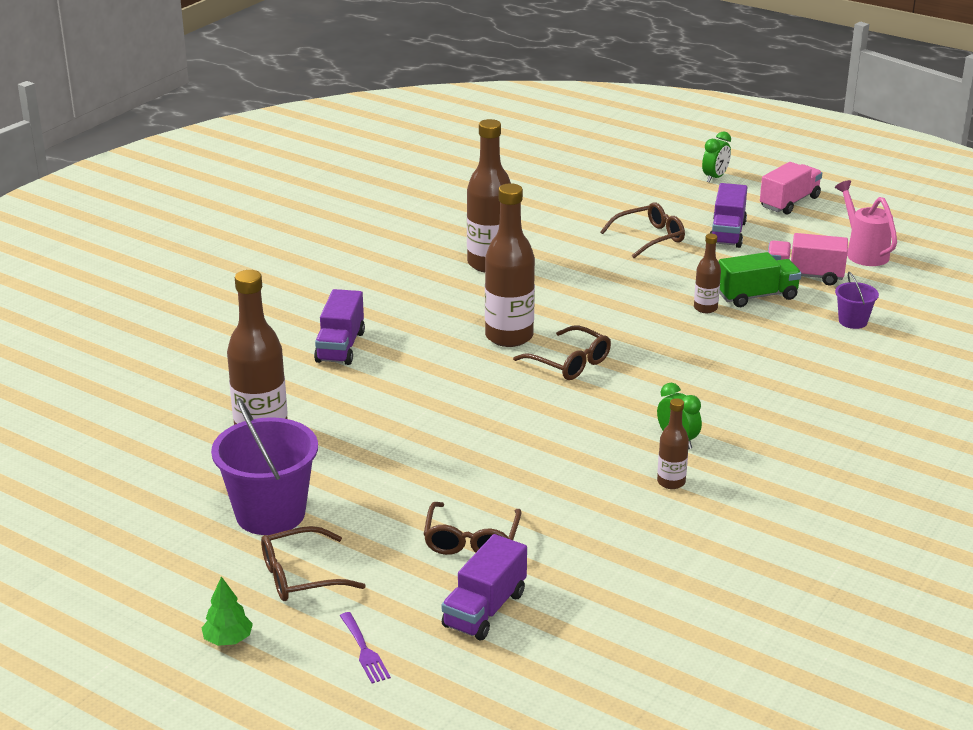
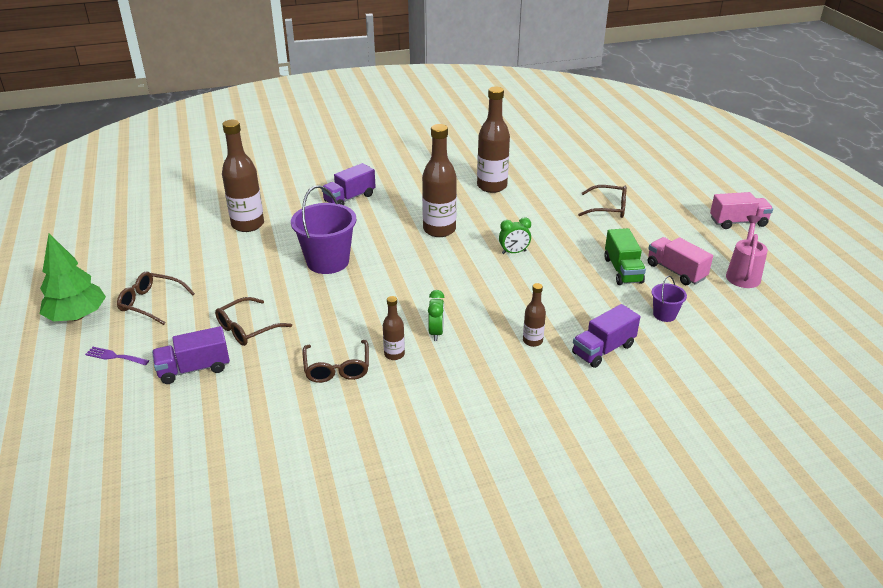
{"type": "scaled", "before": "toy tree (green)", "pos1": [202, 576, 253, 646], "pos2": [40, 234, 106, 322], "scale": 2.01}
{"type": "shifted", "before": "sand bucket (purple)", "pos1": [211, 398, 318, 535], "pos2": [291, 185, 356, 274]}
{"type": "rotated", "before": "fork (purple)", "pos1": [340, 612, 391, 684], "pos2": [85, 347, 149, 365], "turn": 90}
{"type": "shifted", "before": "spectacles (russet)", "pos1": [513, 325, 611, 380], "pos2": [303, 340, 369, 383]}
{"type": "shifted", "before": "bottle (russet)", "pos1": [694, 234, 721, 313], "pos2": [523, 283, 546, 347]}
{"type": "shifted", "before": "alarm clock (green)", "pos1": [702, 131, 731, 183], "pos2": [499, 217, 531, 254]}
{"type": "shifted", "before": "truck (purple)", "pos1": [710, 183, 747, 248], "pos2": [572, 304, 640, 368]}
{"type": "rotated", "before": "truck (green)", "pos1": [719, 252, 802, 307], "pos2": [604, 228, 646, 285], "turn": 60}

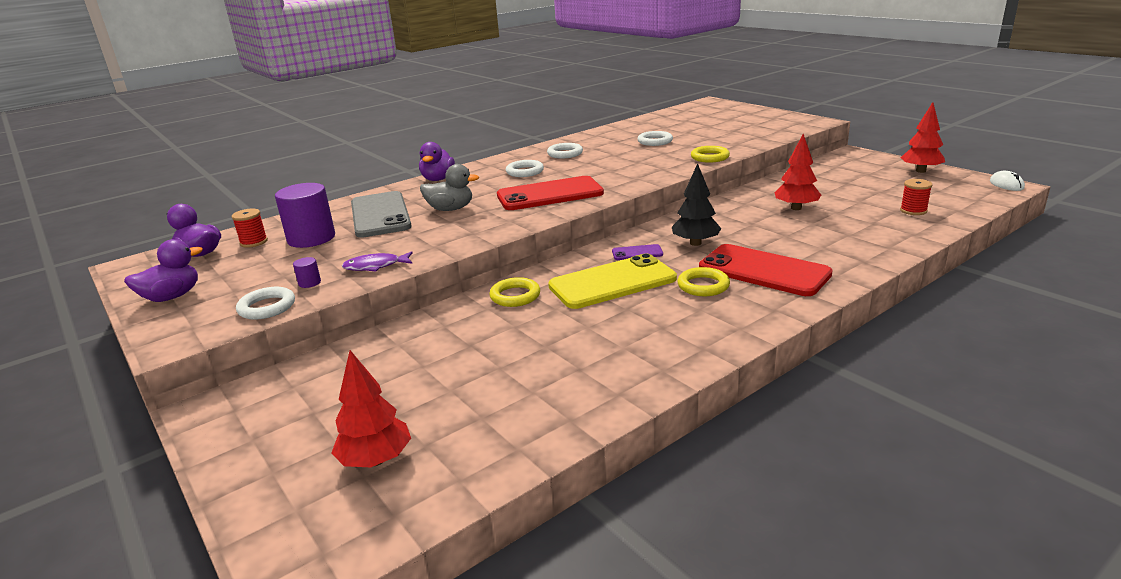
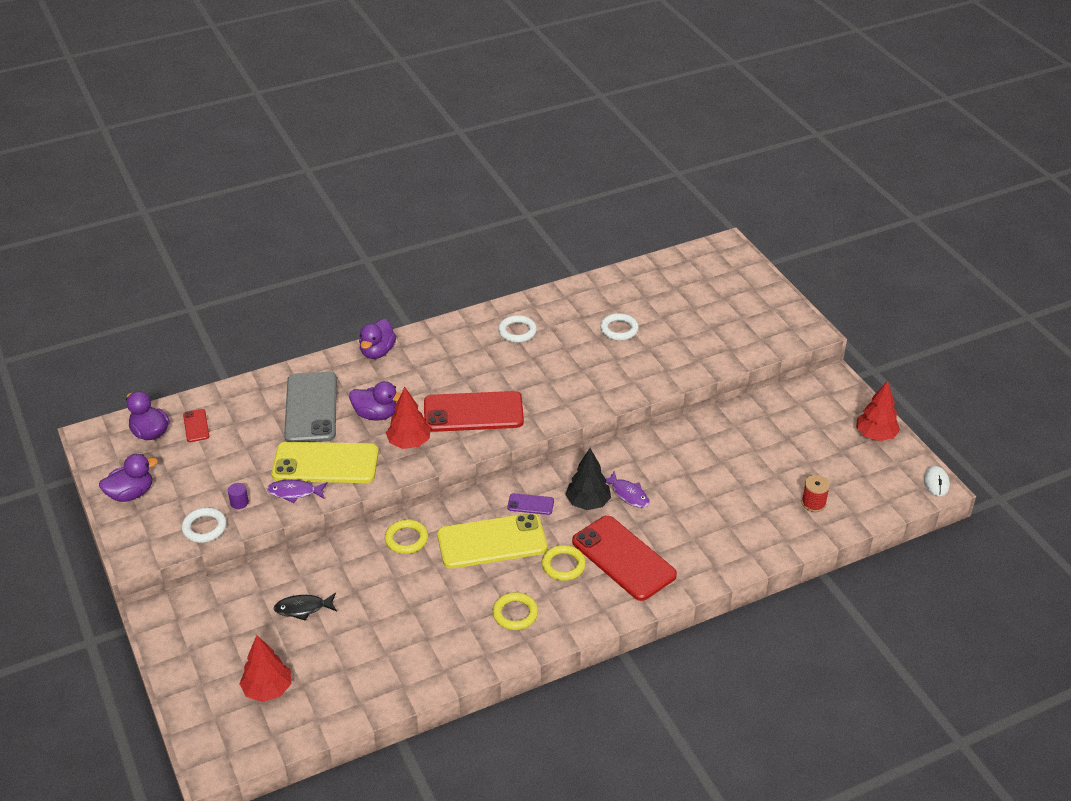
{"type": "swapped", "before": "bobbin (crimson)", "after": "smartphone (crimson)", "pos1": [232, 209, 268, 248], "pos2": [183, 409, 209, 442]}
{"type": "gone", "before": "cylinder (purple)", "pos1": [275, 183, 335, 248]}
{"type": "repainted", "before": "duck (grey)", "after": "duck (purple)", "pos1": [420, 164, 479, 211], "pos2": [349, 381, 401, 421]}
{"type": "gone", "before": "ring (snow-white)", "pos1": [506, 160, 544, 177]}
{"type": "shifted", "before": "ring (bright yellow)", "pos1": [691, 146, 730, 163], "pos2": [492, 592, 538, 630]}
{"type": "shifted", "before": "toy tree (crimson)", "pos1": [775, 134, 821, 210], "pos2": [386, 387, 431, 449]}
{"type": "new", "after": "smartphone (bright yellow)", "pos2": [272, 442, 379, 483]}
{"type": "new", "after": "fish figure (black)", "pos2": [273, 593, 337, 621]}
{"type": "new", "after": "fish figure (purple)", "pos2": [606, 471, 649, 508]}

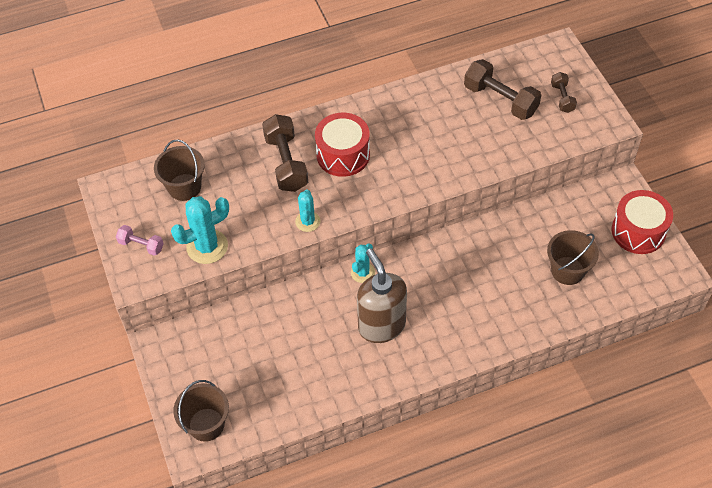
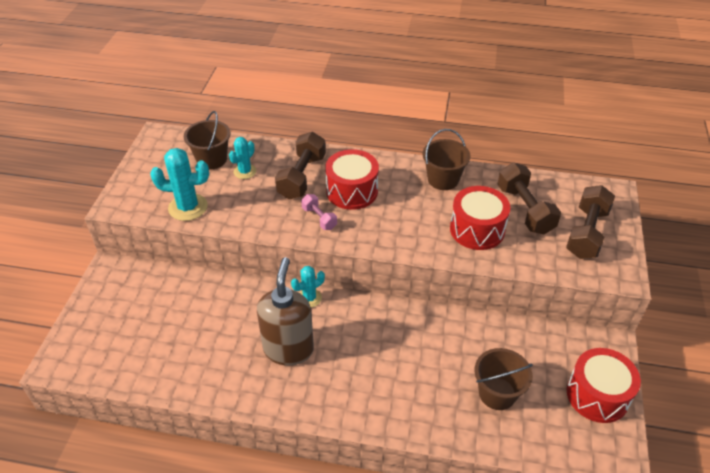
{"type": "shifted", "before": "free weight (rose-pink)", "pos1": [116, 225, 164, 256], "pos2": [301, 194, 337, 230]}
{"type": "shifted", "before": "sand bucket (russet)", "pos1": [173, 380, 229, 442], "pos2": [422, 129, 470, 190]}
{"type": "shifted", "before": "saguaro cactus (aqua)", "pos1": [295, 190, 321, 232], "pos2": [229, 137, 256, 179]}
{"type": "scaled", "before": "free weight (russet)", "pos1": [551, 72, 577, 113], "pos2": [566, 185, 615, 259], "scale": 1.83}
{"type": "new", "after": "snare drum (crimson)", "pos2": [450, 186, 511, 250]}

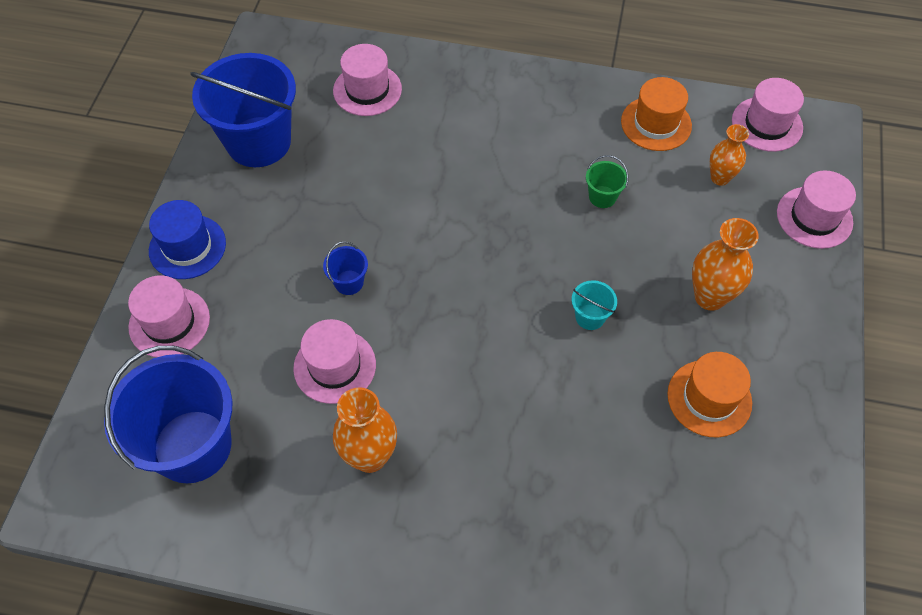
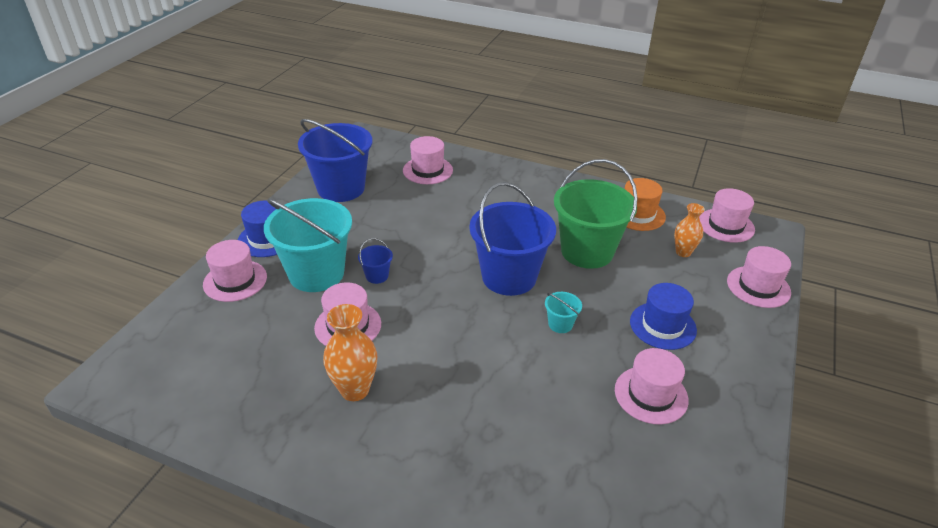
{"type": "shifted", "before": "sand bucket (blue)", "pos1": [104, 346, 232, 483], "pos2": [469, 182, 556, 296]}
{"type": "scaled", "before": "sand bucket (green)", "pos1": [586, 155, 628, 208], "pos2": [554, 159, 638, 269], "scale": 2.42}
{"type": "repainted", "before": "top hat (orange)", "after": "top hat (rose-pink)", "pos1": [667, 352, 752, 437], "pos2": [615, 348, 689, 424]}
{"type": "swapped", "before": "tall vase (orange)", "after": "top hat (blue)", "pos1": [692, 218, 759, 311], "pos2": [630, 283, 697, 350]}
{"type": "new", "after": "sand bucket (aqua)", "pos2": [264, 198, 352, 292]}

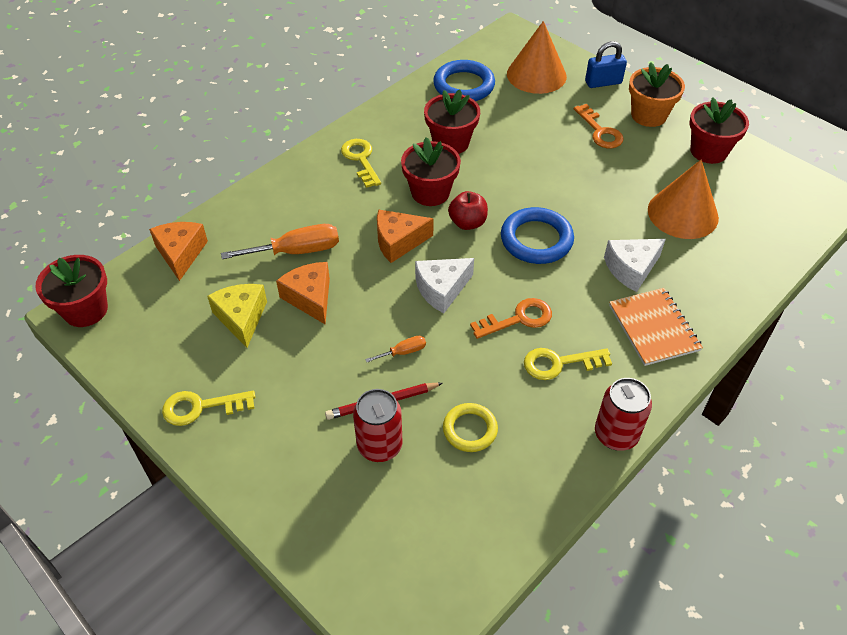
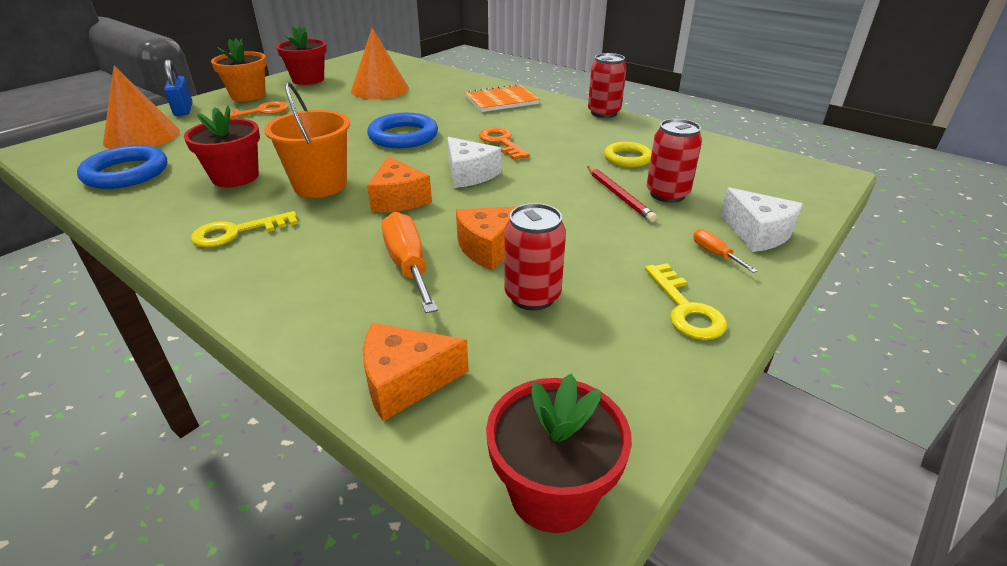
{"type": "swapped", "before": "cheese (bright yellow)", "after": "can (crimson)", "pos1": [207, 284, 267, 348], "pos2": [504, 203, 566, 311]}
{"type": "shifted", "before": "flat screwdriver (orange)", "pos1": [365, 336, 426, 362], "pos2": [693, 229, 757, 273]}
{"type": "swapped", "before": "potted plant (crimson)", "after": "sand bucket (orange)", "pos1": [401, 137, 461, 206], "pos2": [264, 81, 350, 198]}
{"type": "gone", "before": "apple (crimson)", "pos1": [448, 191, 488, 230]}
{"type": "gone", "before": "key (bright yellow)", "pos1": [524, 348, 612, 380]}
{"type": "shifted", "before": "cheese (snow-white)", "pos1": [604, 239, 666, 292], "pos2": [720, 187, 803, 252]}

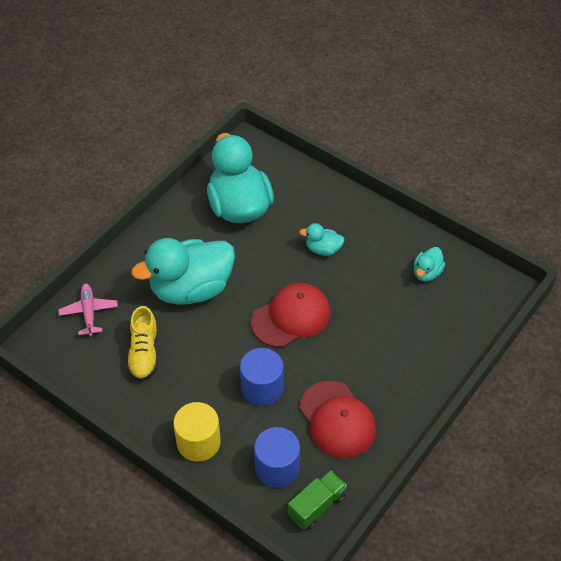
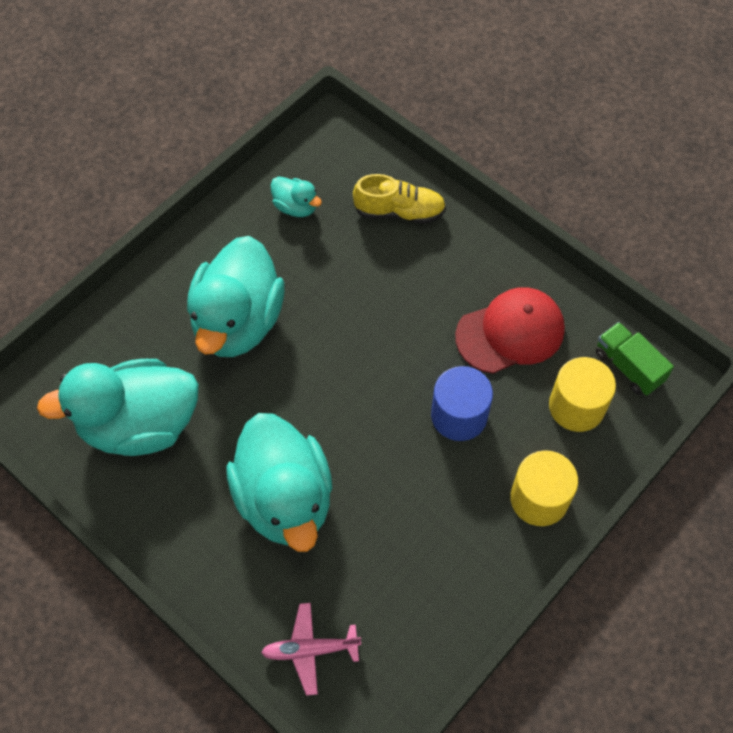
{"type": "shifted", "before": "shoe (bright yellow)", "pos1": [127, 306, 158, 381], "pos2": [353, 174, 446, 224]}
{"type": "gone", "before": "peaked cap (crimson)", "pos1": [251, 283, 330, 348]}
{"type": "repainted", "before": "cylinder (blue)", "after": "cylinder (bright yellow)", "pos1": [254, 427, 300, 487], "pos2": [549, 357, 616, 432]}
{"type": "scaled", "before": "duck (aqua)", "pos1": [299, 223, 345, 256], "pos2": [187, 236, 285, 357], "scale": 2.25}

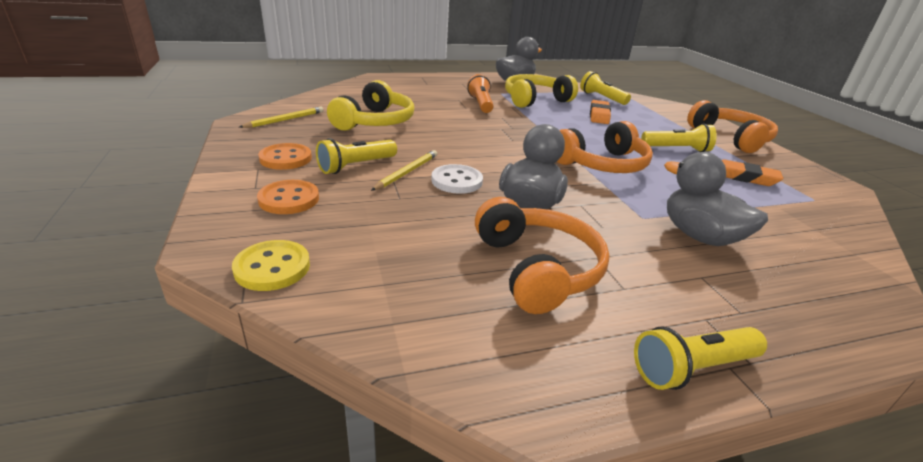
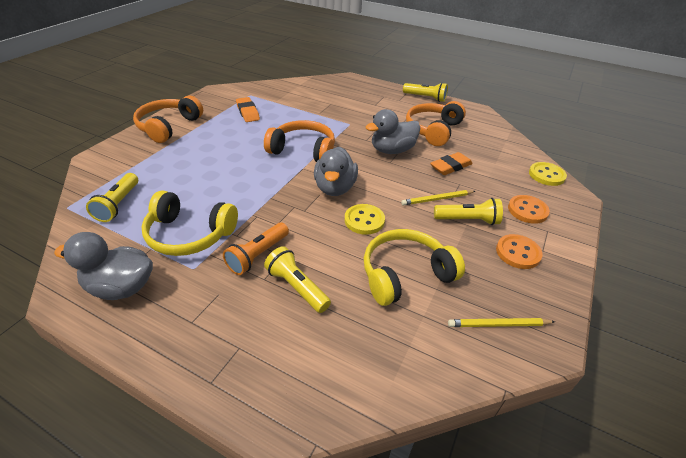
{"type": "gone", "before": "sewing button (snow-white)", "pos1": [431, 164, 483, 194]}
{"type": "shifted", "before": "gum eraser (orange)", "pos1": [590, 100, 611, 124], "pos2": [430, 152, 473, 175]}
{"type": "shifted", "before": "pocket torch (bright yellow)", "pos1": [641, 124, 717, 152], "pos2": [264, 246, 331, 313]}
{"type": "shifted", "before": "duck (grey)", "pos1": [664, 152, 768, 246], "pos2": [314, 147, 358, 196]}
{"type": "new", "after": "sewing button (bright yellow)", "pos2": [345, 204, 385, 235]}

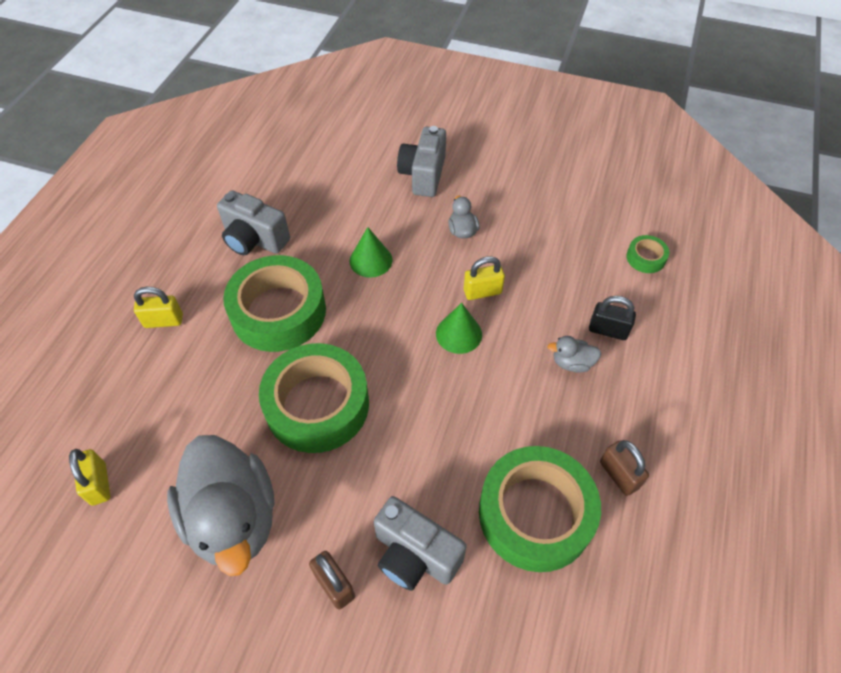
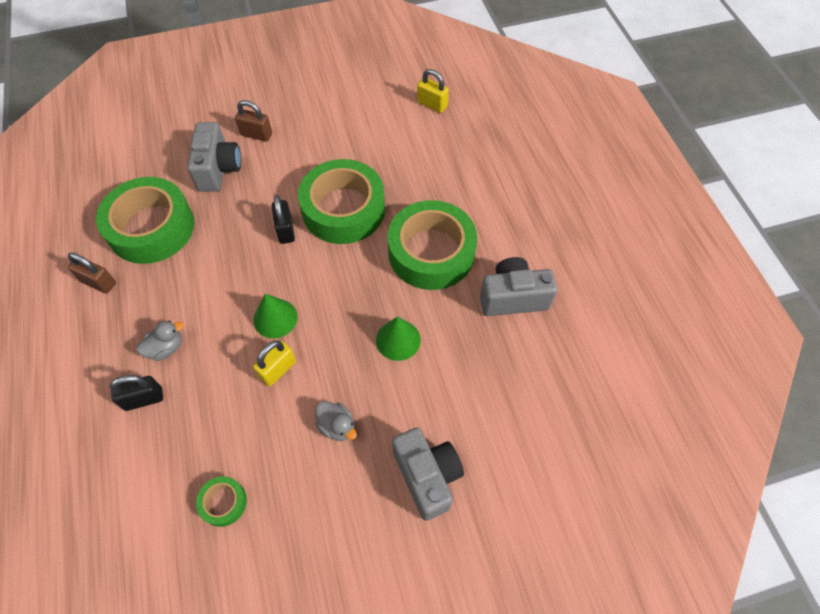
{"type": "gone", "before": "padlock (bright yellow)", "pos1": [134, 287, 183, 328]}
{"type": "gone", "before": "duck (grey)", "pos1": [167, 435, 275, 576]}
{"type": "rotated", "before": "compact camera (grey)", "pos1": [374, 496, 467, 591], "pos2": [187, 122, 241, 192], "turn": 90}
{"type": "shifted", "before": "roll of tape (green)", "pos1": [626, 235, 669, 273], "pos2": [196, 476, 247, 527]}
{"type": "new", "after": "padlock (black)", "pos2": [272, 195, 295, 244]}

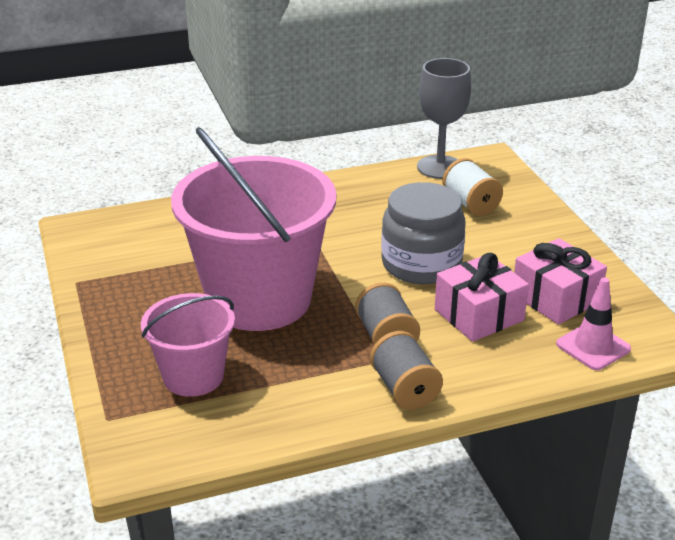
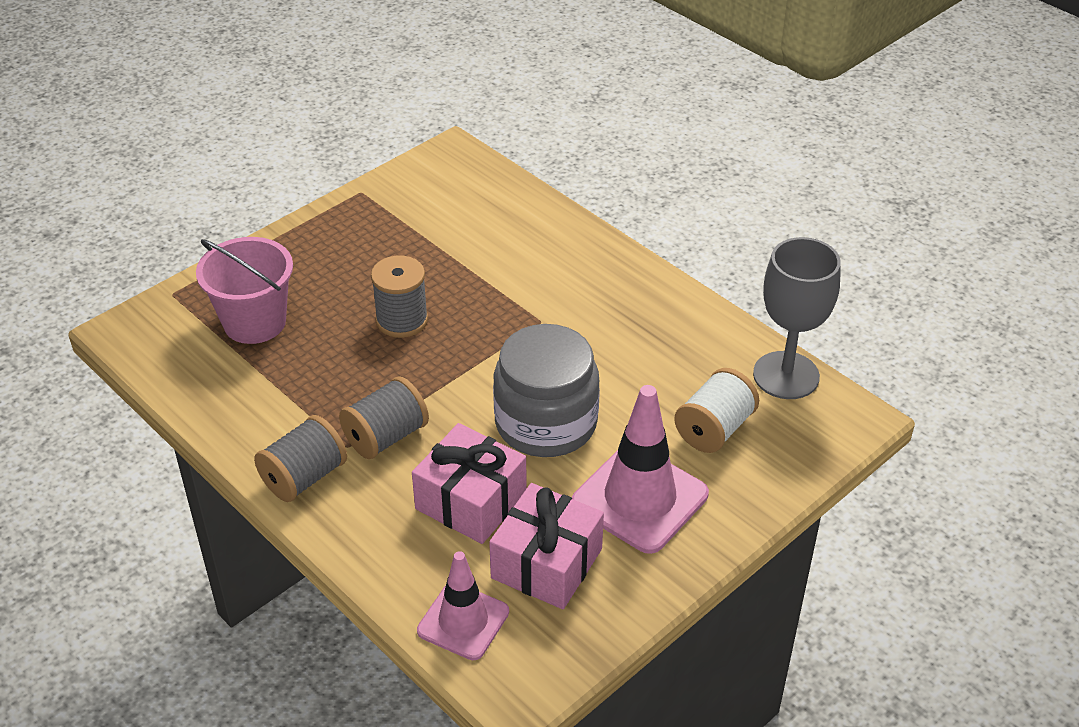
{"type": "swapped", "before": "sand bucket (rose-pink)", "after": "bobbin (grey)", "pos1": [171, 127, 336, 331], "pos2": [371, 255, 428, 338]}
{"type": "new", "after": "safety cone (rose-pink)", "pos2": [572, 385, 709, 554]}

